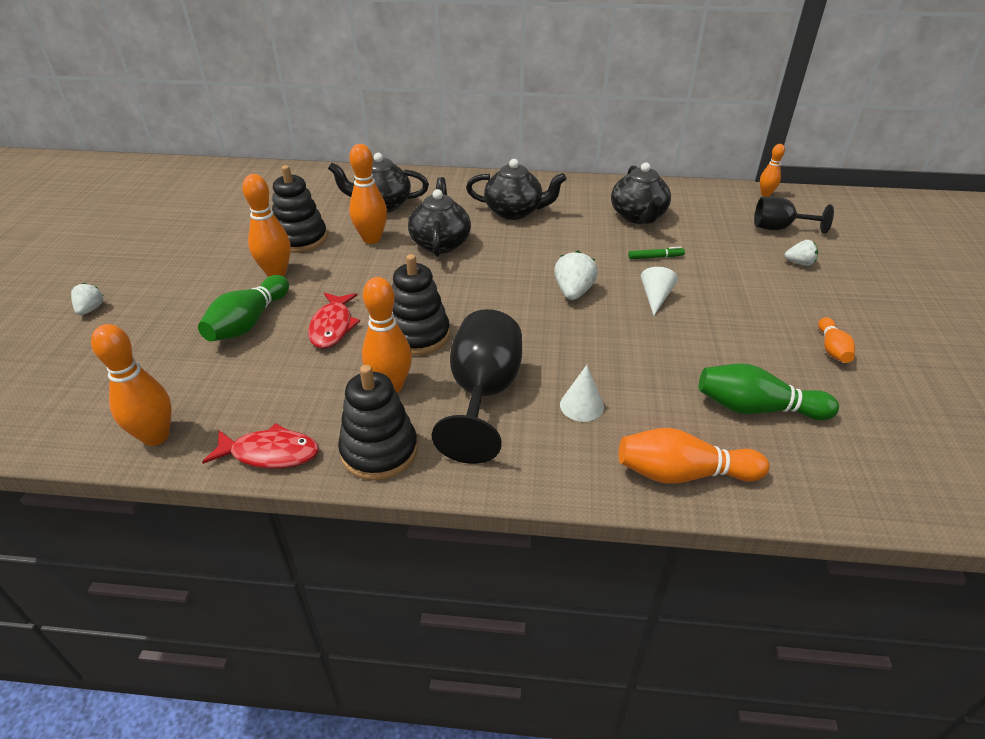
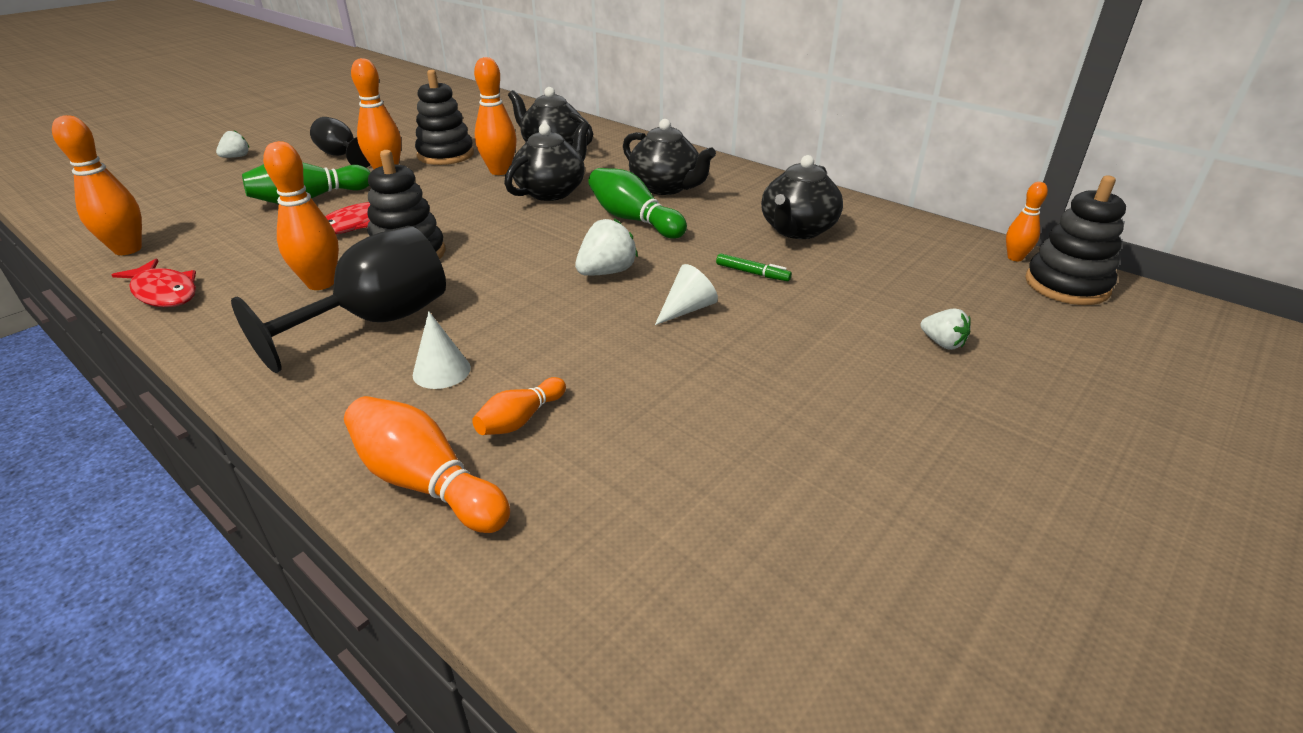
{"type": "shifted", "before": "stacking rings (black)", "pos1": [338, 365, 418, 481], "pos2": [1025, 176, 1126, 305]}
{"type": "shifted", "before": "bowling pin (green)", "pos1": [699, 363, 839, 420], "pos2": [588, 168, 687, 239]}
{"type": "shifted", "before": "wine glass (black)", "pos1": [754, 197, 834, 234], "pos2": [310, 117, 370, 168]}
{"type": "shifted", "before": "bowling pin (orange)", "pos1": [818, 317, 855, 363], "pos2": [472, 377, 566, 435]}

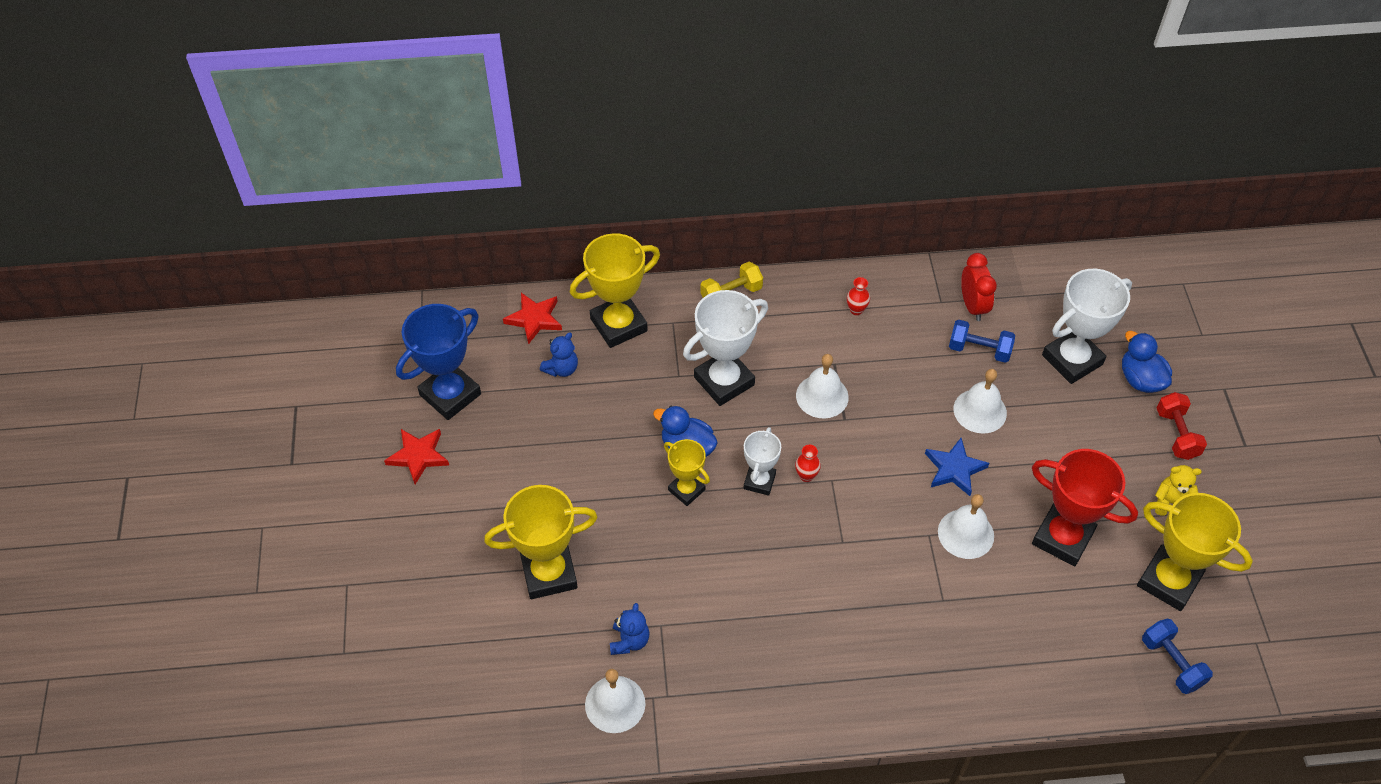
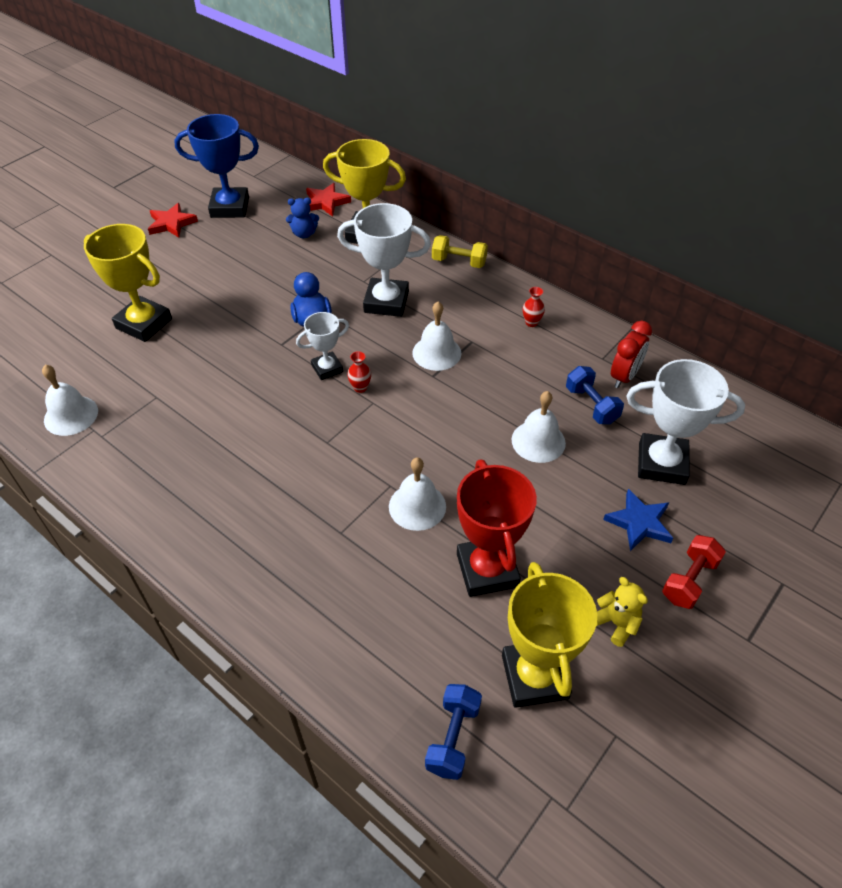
{"type": "gone", "before": "teddy (blue)", "pos1": [610, 603, 649, 655]}
{"type": "gone", "before": "award cup (bright yellow)", "pos1": [664, 439, 710, 506]}
{"type": "shifted", "before": "star (blue)", "pos1": [925, 438, 989, 496], "pos2": [603, 489, 673, 551]}
{"type": "gone", "before": "duck (blue)", "pos1": [1122, 331, 1172, 393]}

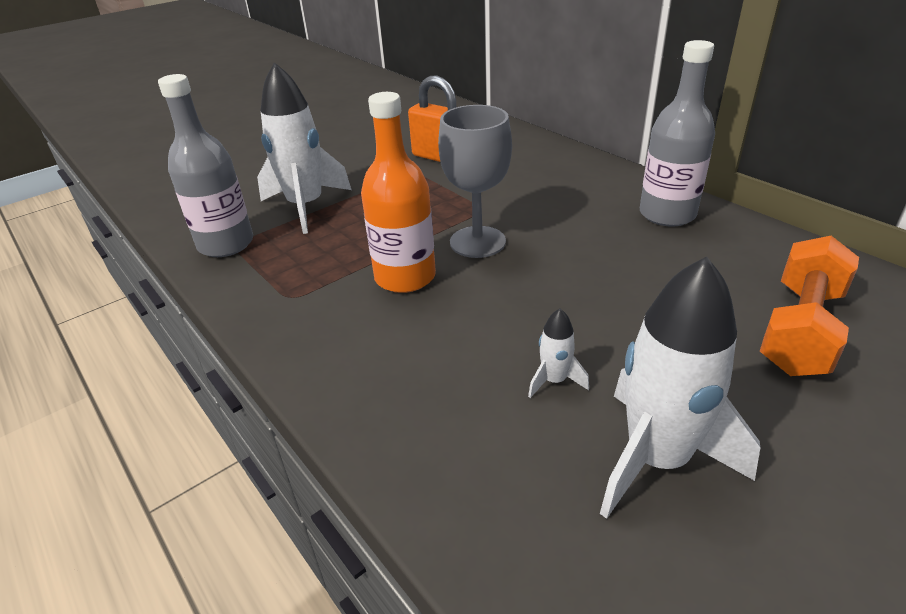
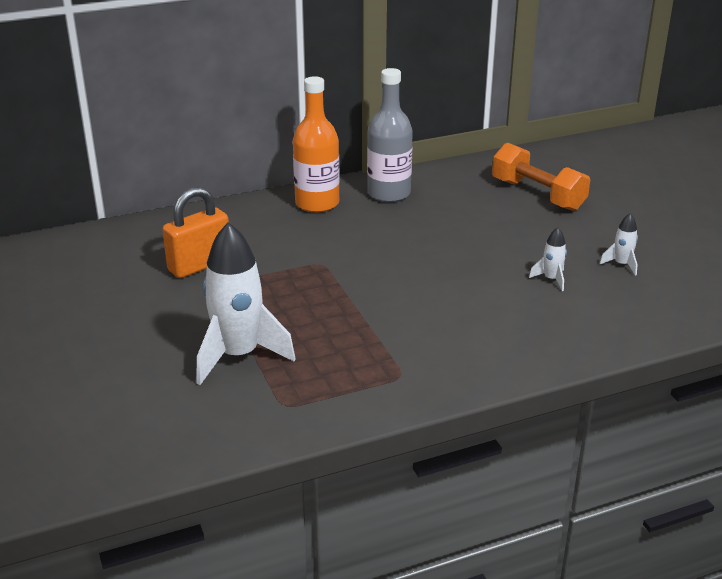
{"type": "gone", "before": "bottle (grey)", "pos1": [158, 74, 253, 257]}
{"type": "shifted", "before": "bottle (orange)", "pos1": [361, 92, 436, 293], "pos2": [293, 76, 340, 213]}
{"type": "gone", "before": "wine glass (grey)", "pos1": [438, 105, 512, 258]}
{"type": "scaled", "before": "rocket (snow-white)", "pos1": [600, 256, 760, 519], "pos2": [600, 213, 638, 276], "scale": 0.44}

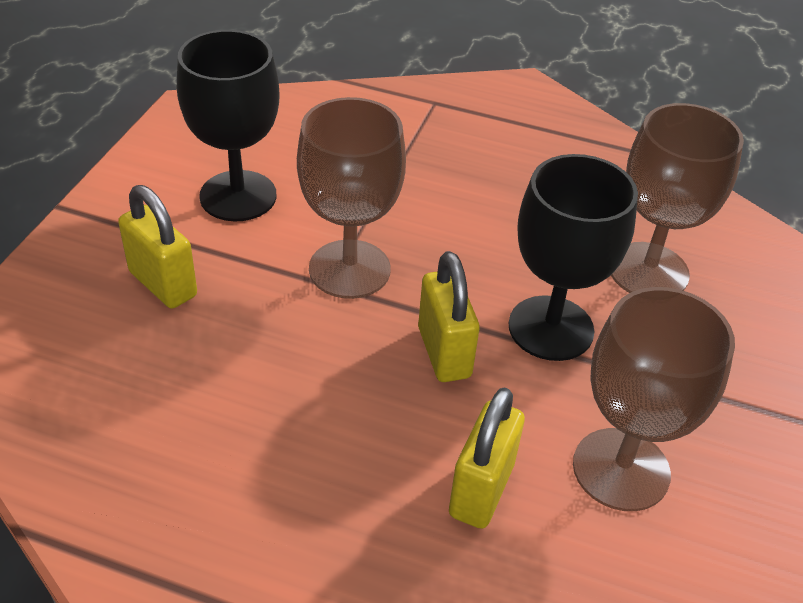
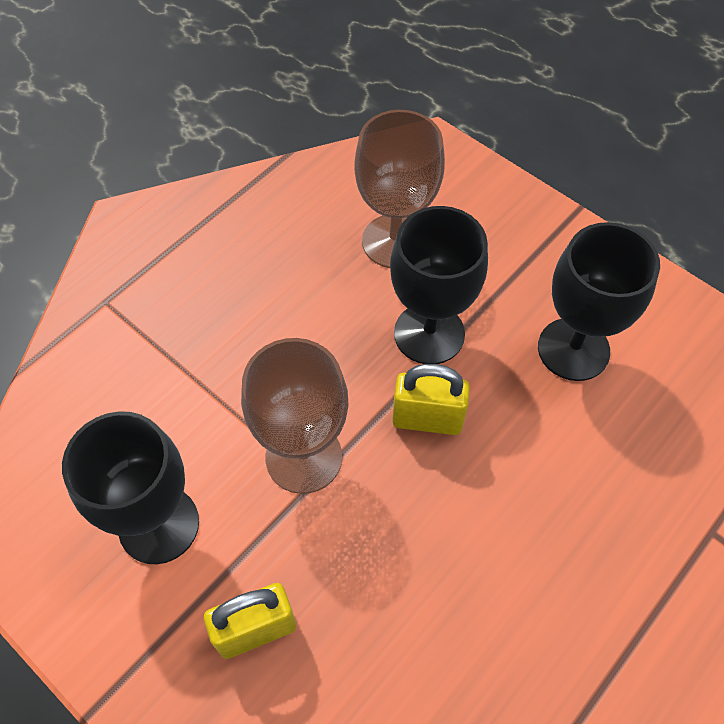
{"type": "gone", "before": "padlock (bright yellow)", "pos1": [449, 387, 525, 529]}
{"type": "repainted", "before": "wine glass (russet)", "after": "wine glass (black)", "pos1": [573, 287, 735, 511], "pos2": [538, 222, 660, 381]}

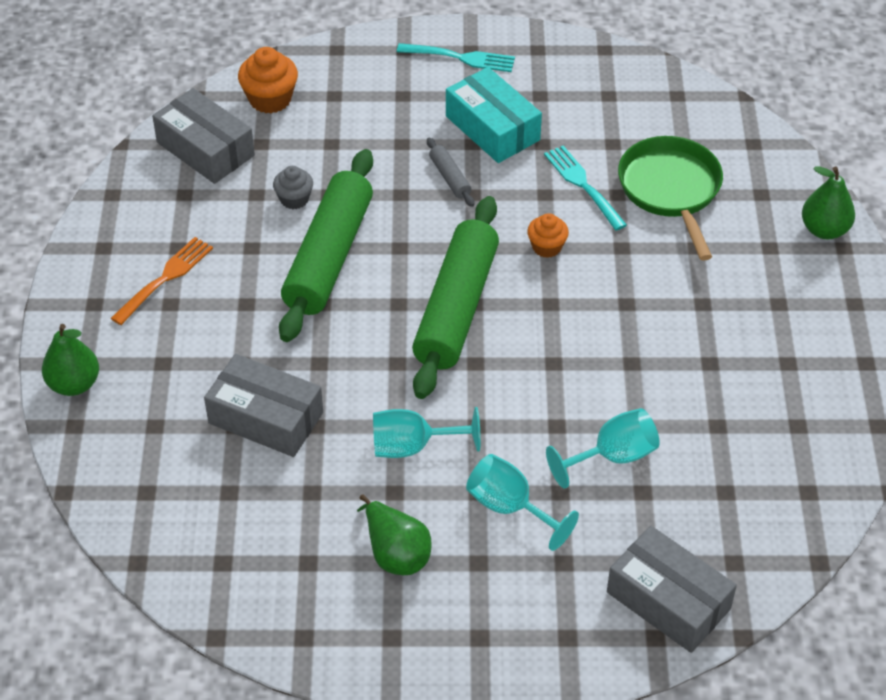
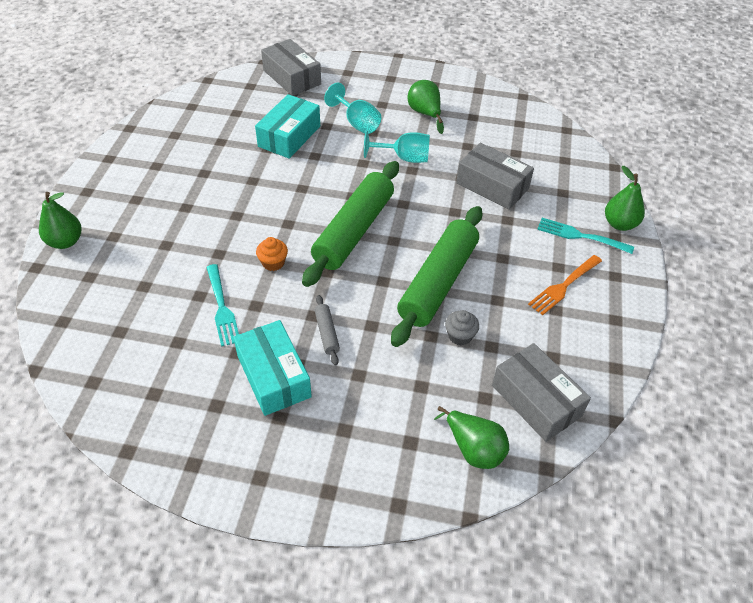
{"type": "swapped", "before": "fairy cake (orange)", "after": "toy pear (green)", "pos1": [238, 47, 298, 114], "pos2": [434, 406, 509, 469]}
{"type": "shifted", "before": "fork (aqua)", "pos1": [397, 43, 515, 72], "pos2": [537, 218, 634, 254]}
{"type": "swapped", "before": "wine glass (aqua)", "after": "package (aqua)", "pos1": [546, 408, 660, 489], "pos2": [255, 94, 320, 159]}
{"type": "gone", "before": "pan (green)", "pos1": [618, 136, 723, 261]}

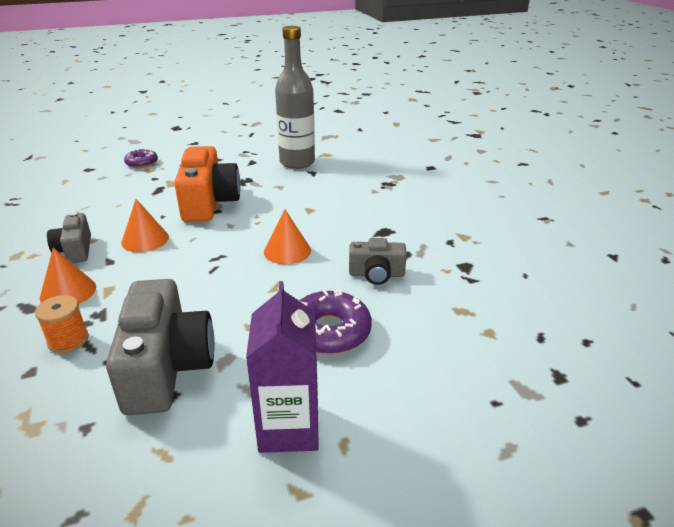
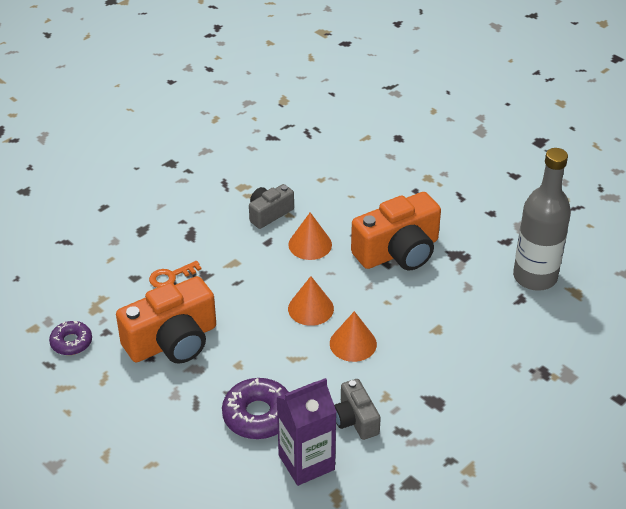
{"type": "swapped", "before": "bobbin (orange)", "after": "key (orange)", "pos1": [35, 295, 89, 353], "pos2": [149, 261, 201, 288]}
{"type": "shifted", "before": "cone shape (orange)", "pos1": [40, 247, 96, 304], "pos2": [288, 276, 334, 326]}
{"type": "repainted", "before": "compact camera (grey)", "after": "compact camera (orange)", "pos1": [106, 279, 215, 415], "pos2": [116, 276, 216, 363]}
{"type": "shifted", "before": "donut (purple)", "pos1": [124, 149, 158, 168], "pos2": [49, 321, 92, 355]}
{"type": "shifted", "before": "milk carton (purple)", "pos1": [246, 281, 319, 453], "pos2": [276, 378, 336, 486]}

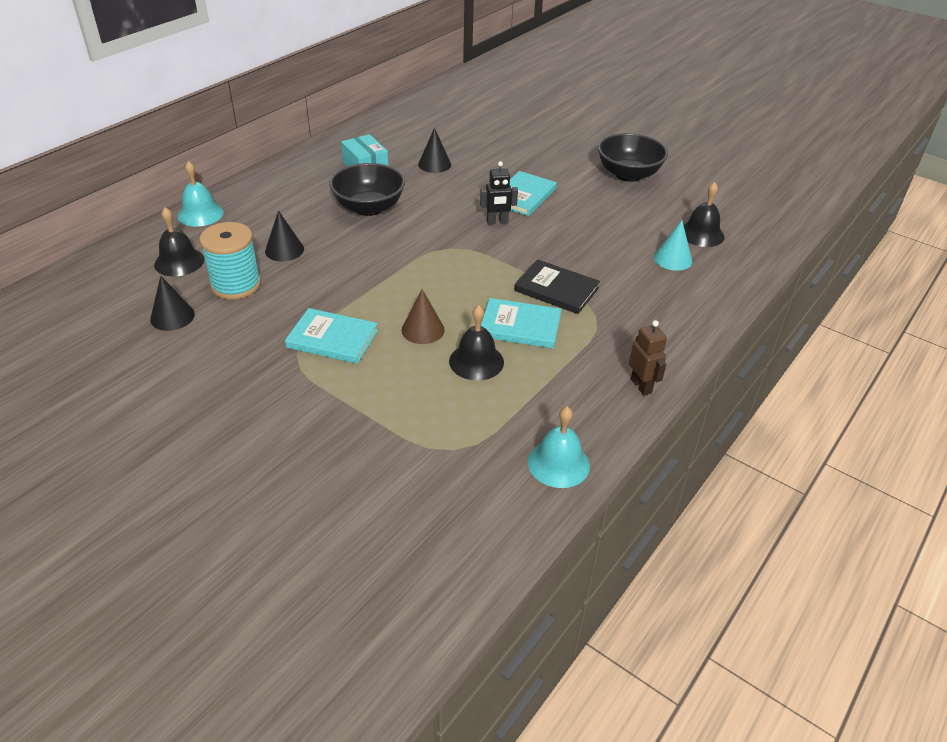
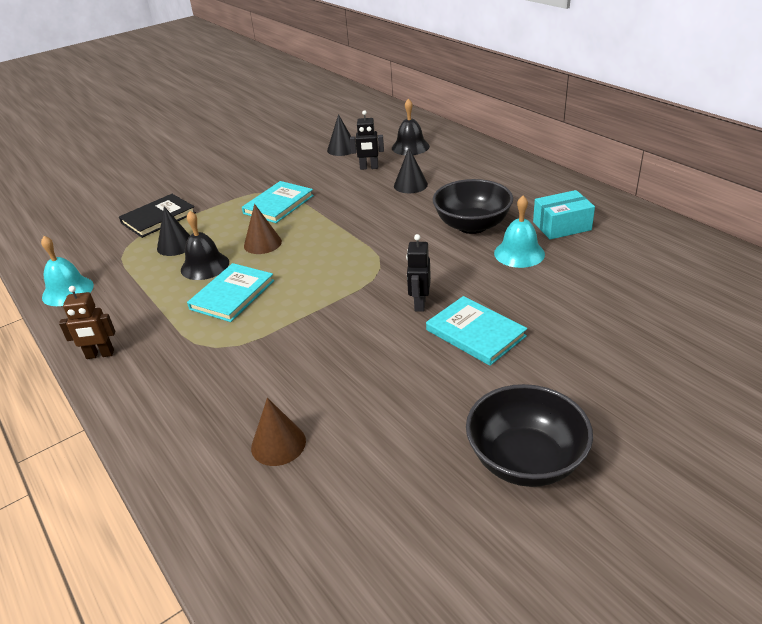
{"type": "shifted", "before": "bell (aqua)", "pos1": [177, 161, 224, 227], "pos2": [494, 196, 545, 268]}
{"type": "swapped", "before": "bobbin (aqua)", "after": "robot figure (black)", "pos1": [199, 222, 261, 300], "pos2": [350, 110, 384, 170]}
{"type": "shifted", "before": "cone shape (black)", "pos1": [418, 128, 451, 173], "pos2": [157, 206, 190, 256]}
{"type": "shifted", "before": "hardback (black)", "pos1": [514, 259, 600, 314], "pos2": [119, 194, 196, 238]}
{"type": "repainted", "before": "cone shape (aqua)", "after": "cone shape (russet)", "pos1": [654, 221, 692, 271], "pos2": [251, 398, 306, 466]}
{"type": "gone", "before": "bell (black)", "pos1": [684, 182, 724, 247]}

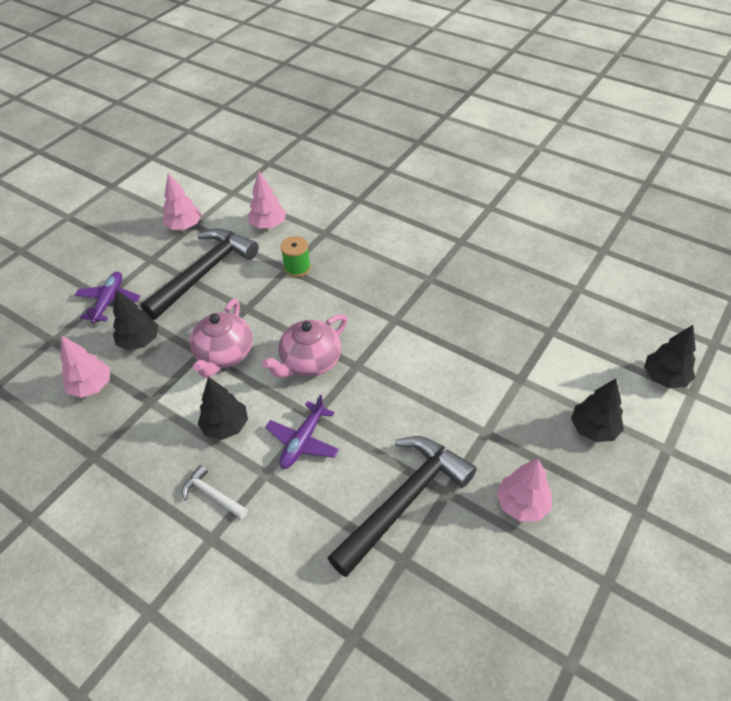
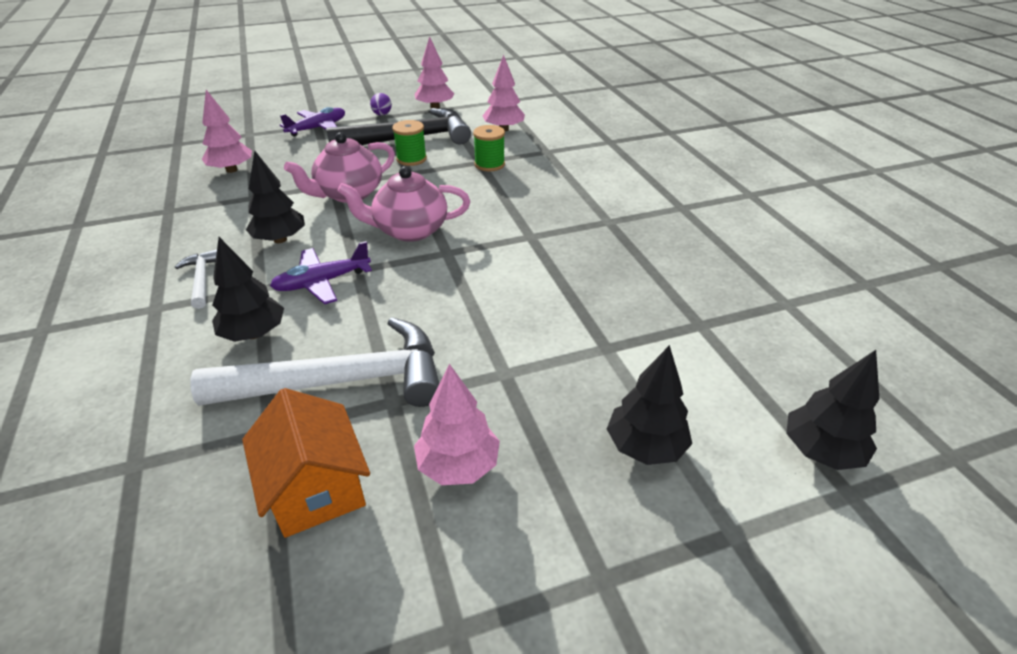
{"type": "shifted", "before": "toy tree (black)", "pos1": [113, 289, 158, 350], "pos2": [212, 237, 284, 342]}
{"type": "repainted", "before": "carpenter's hammer (black)", "after": "carpenter's hammer (snow-white)", "pos1": [327, 436, 477, 577], "pos2": [190, 317, 439, 407]}
{"type": "new", "after": "toy house (orange)", "pos2": [242, 388, 370, 538]}
{"type": "new", "after": "egg (purple)", "pos2": [370, 93, 392, 116]}
{"type": "new", "after": "bobbin (green)", "pos2": [392, 120, 427, 166]}

